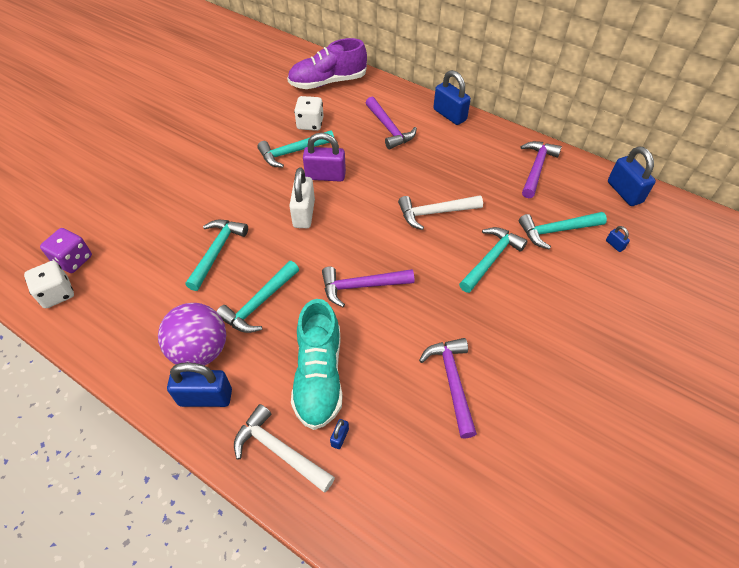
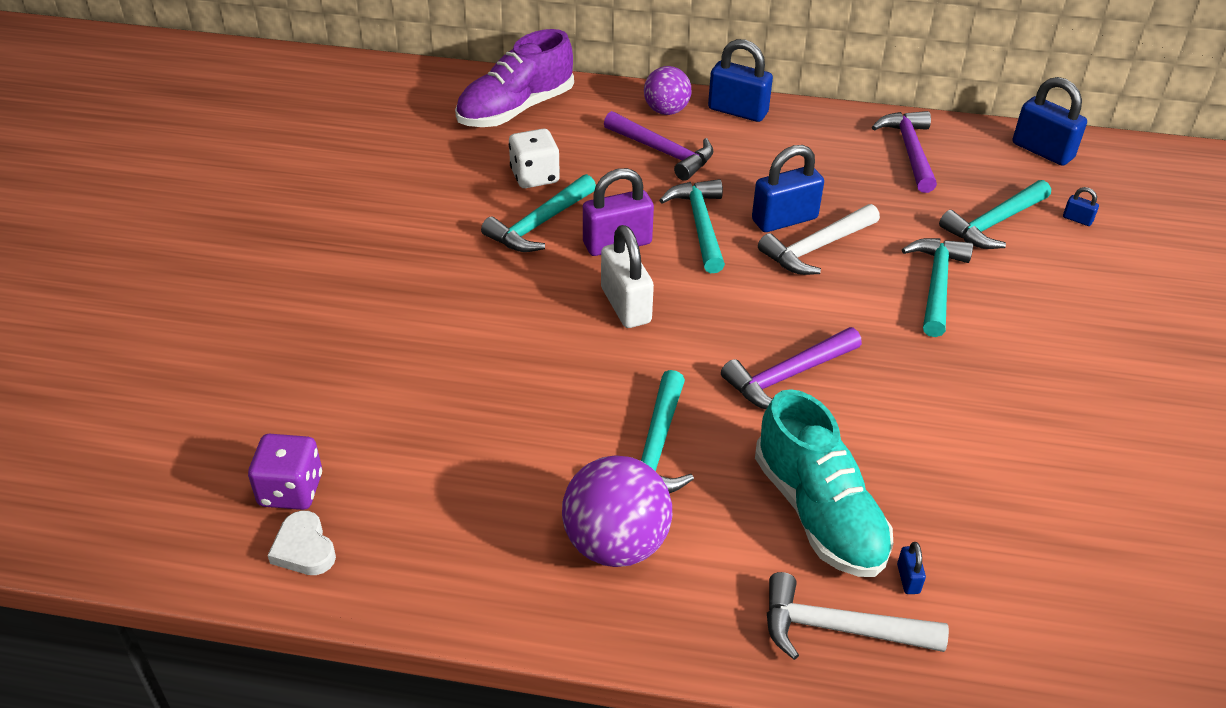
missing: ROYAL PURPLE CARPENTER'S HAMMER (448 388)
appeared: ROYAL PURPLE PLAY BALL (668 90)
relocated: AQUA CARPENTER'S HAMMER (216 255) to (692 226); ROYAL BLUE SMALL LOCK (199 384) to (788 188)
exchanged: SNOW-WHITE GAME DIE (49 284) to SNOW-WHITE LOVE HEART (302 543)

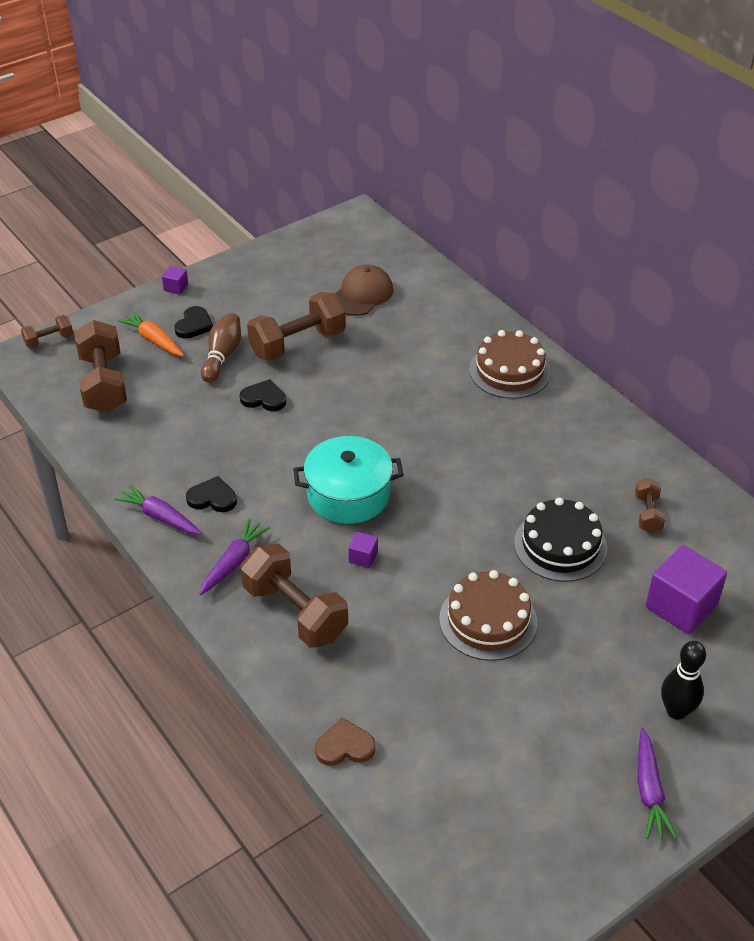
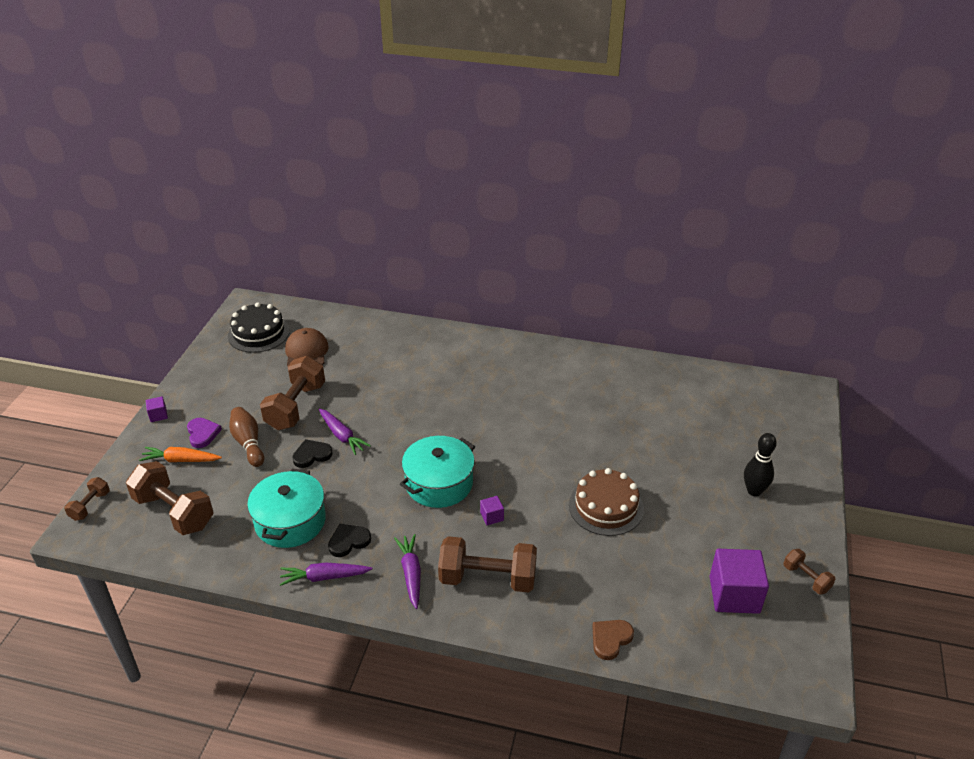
missing: RUSSET GATEAU (510 364)
appeared: AQUA COOKING POT (286 508)
relocated: EBONY GATEAU (560 540) to (259 327); ROYAL PURPLE ROOT VEGETABLE (657 783) to (345 431); ROYAL PURPLE SOLID CUBE (686 590) to (739 581); RUSSET DUMBBELL (650 505) to (809 571)
colour: EBONY LOVE HEART (193 322) to ROYAL PURPLE LOVE HEART (204 433)

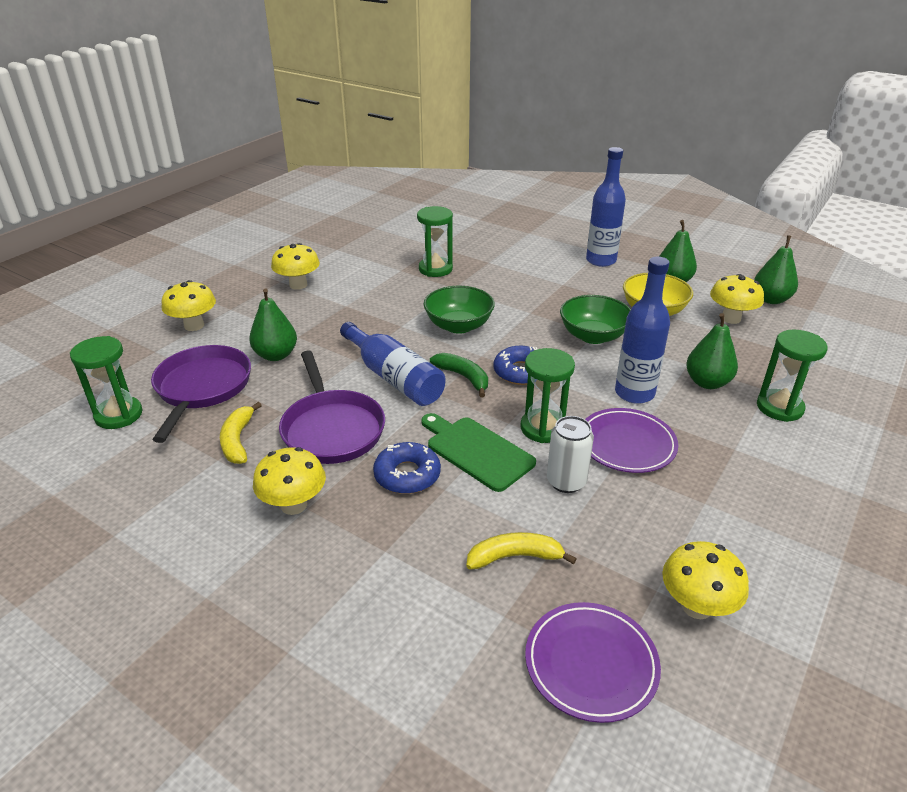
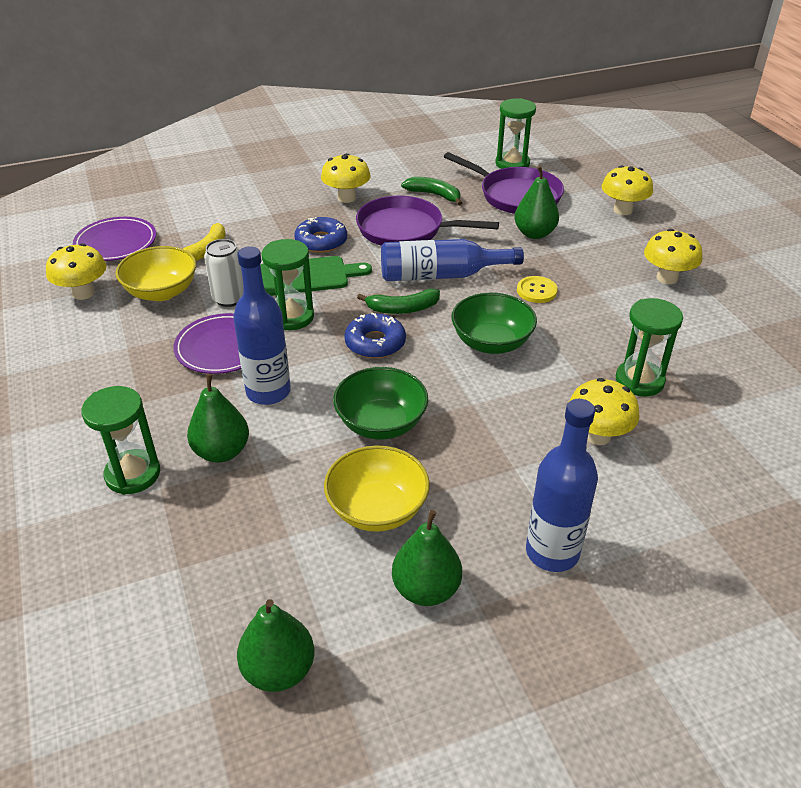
appeared: GOLDEN DEEP DISH (156 273); GOLDEN BUTTON (537 289)
relocated: GOLDEN MUSHROOM (737 299) to (604 411)
colour: GOLDEN BANANA FRUIT (241 433) to LEAF-GREEN BANANA FRUIT (431 191)

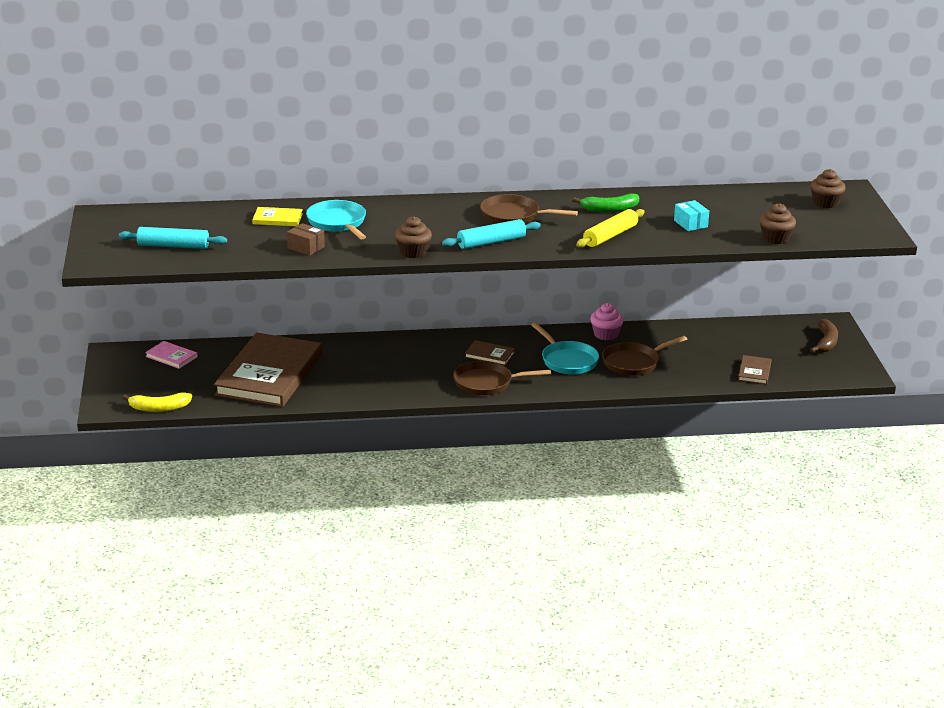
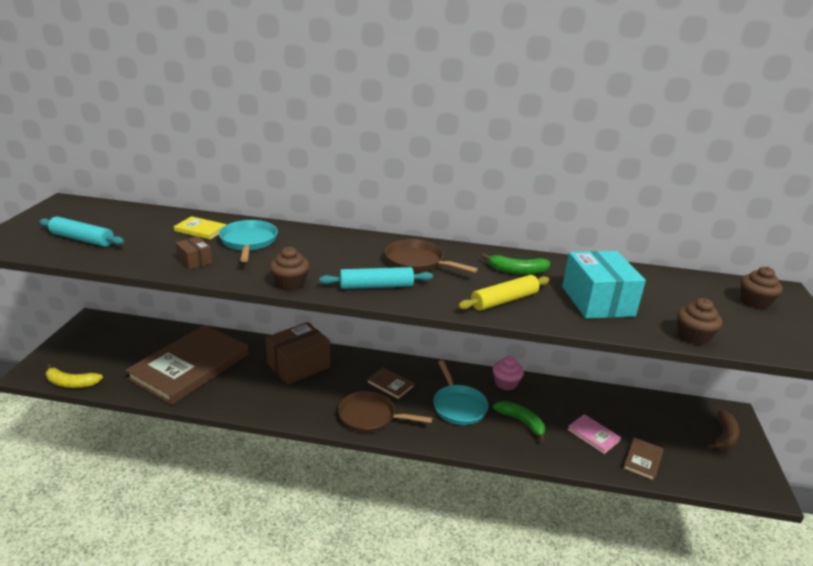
appeared: RUSSET BOX (297 353)
relocated: ROSE-PINK HARDBACK (171 355) to (594 434)
exchanged: RUSSET PAN (644 356) to LEAF-GREEN BANANA FRUIT (519 421)
size: AQUA BOX (691 215) = (604 285) x2.07

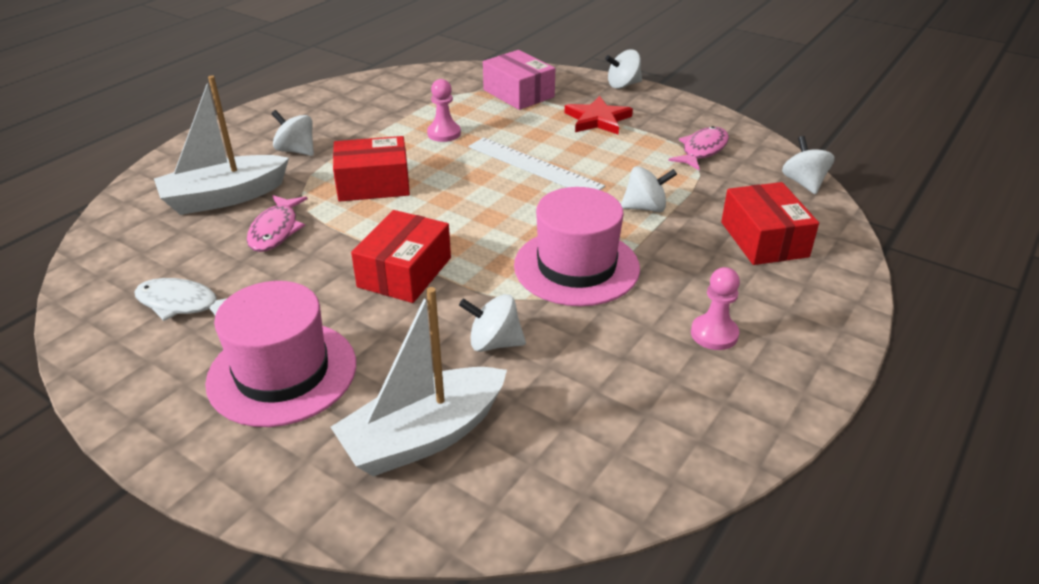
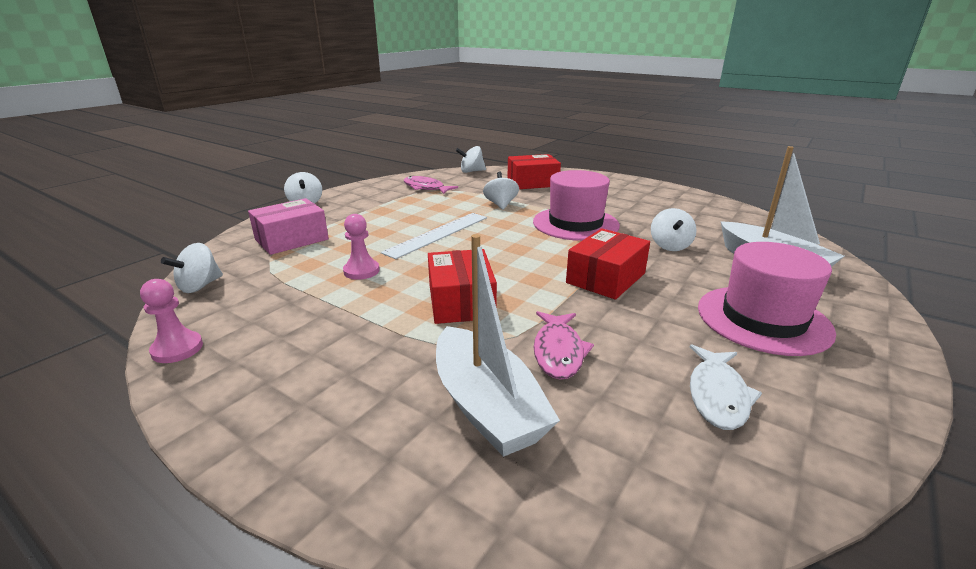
missing: SCARLET STAR (599 115)
relocated: ROSE-PINK PAWN (715 308) to (171 321); SNOW-WHITE TOY TOP (292 133) to (192 268)
spun: ROSE-PINK FISH FIGURE (277 223) = (564 345) 90 degrees clockwise; SCARLET BOX (401 256) = (608 264) 75 degrees counterclockwise

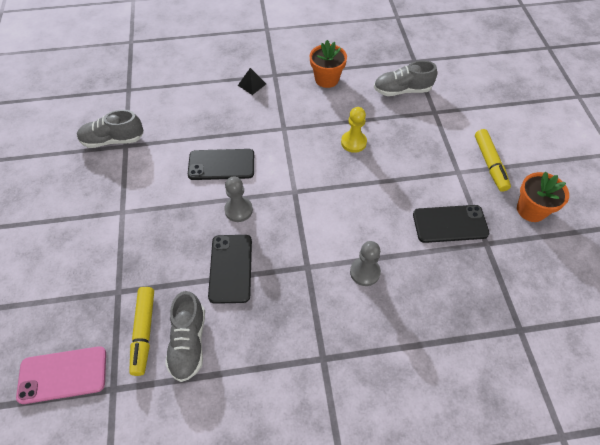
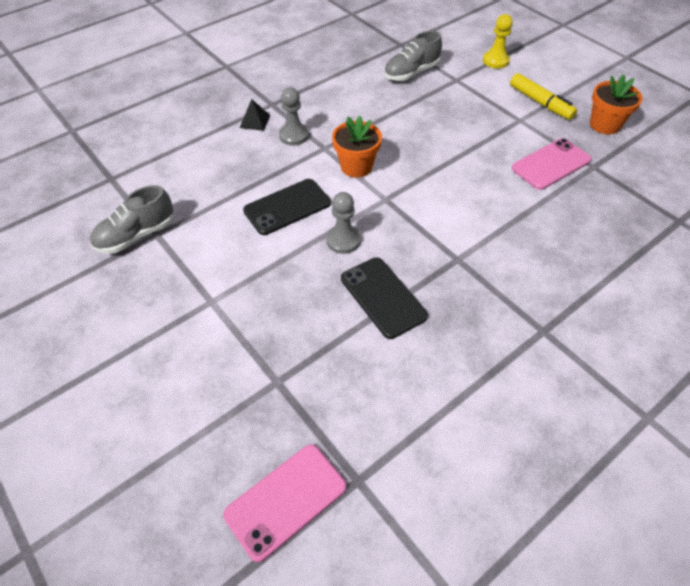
missing: GOLDEN MARKER PEN (141 331); GRAY LACE-UP SHOE (185 336)
relocated: GRAY PAWN (365 263) to (294 117); ORANGE PLANT POT (328 64) to (357 147); GOLDEN PAWN (354 130) to (498 41)
colour: EBONY PHONE (451 224) to ROSE-PINK PHONE (551 164)

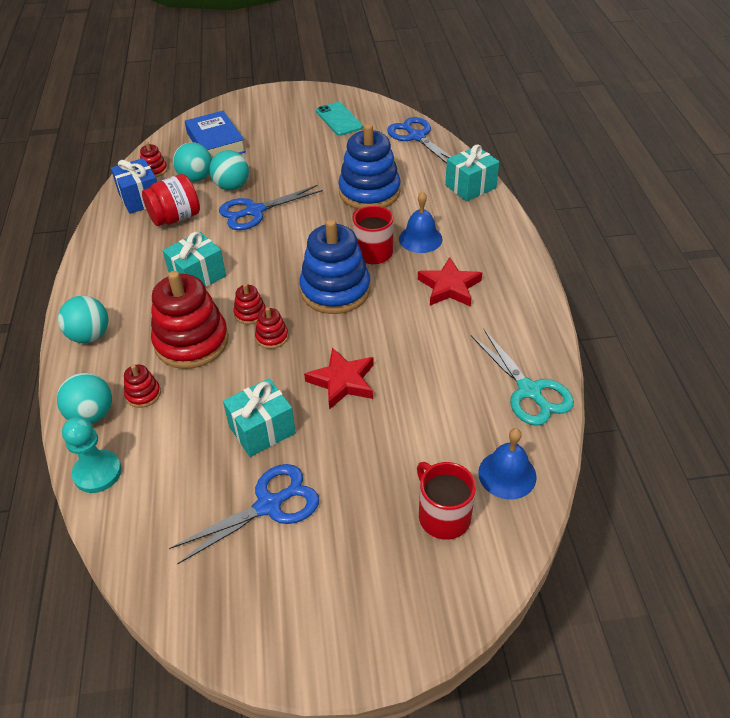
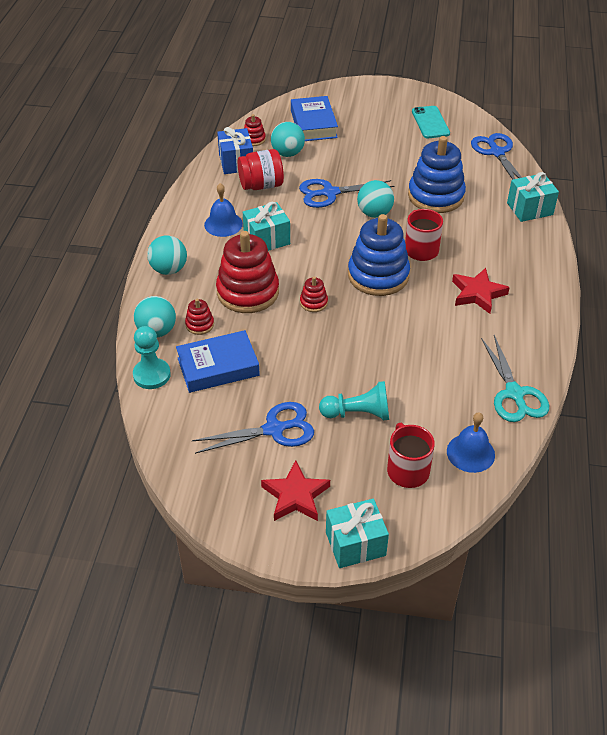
missing: SCARLET STACKING TOY (249 304)
appeared: ROYAL BLUE HARDBACK (218 361); AQUA PAWN (354 401)
relocated: ROYAL BLUE SCHOOL BELL (421 222) to (223 210); SCARLET STAR (339 378) to (295 490); AQUA WRAPPED GIFT (259 417) to (357 533); AQUA PLAY BALL (229 170) to (375 199)

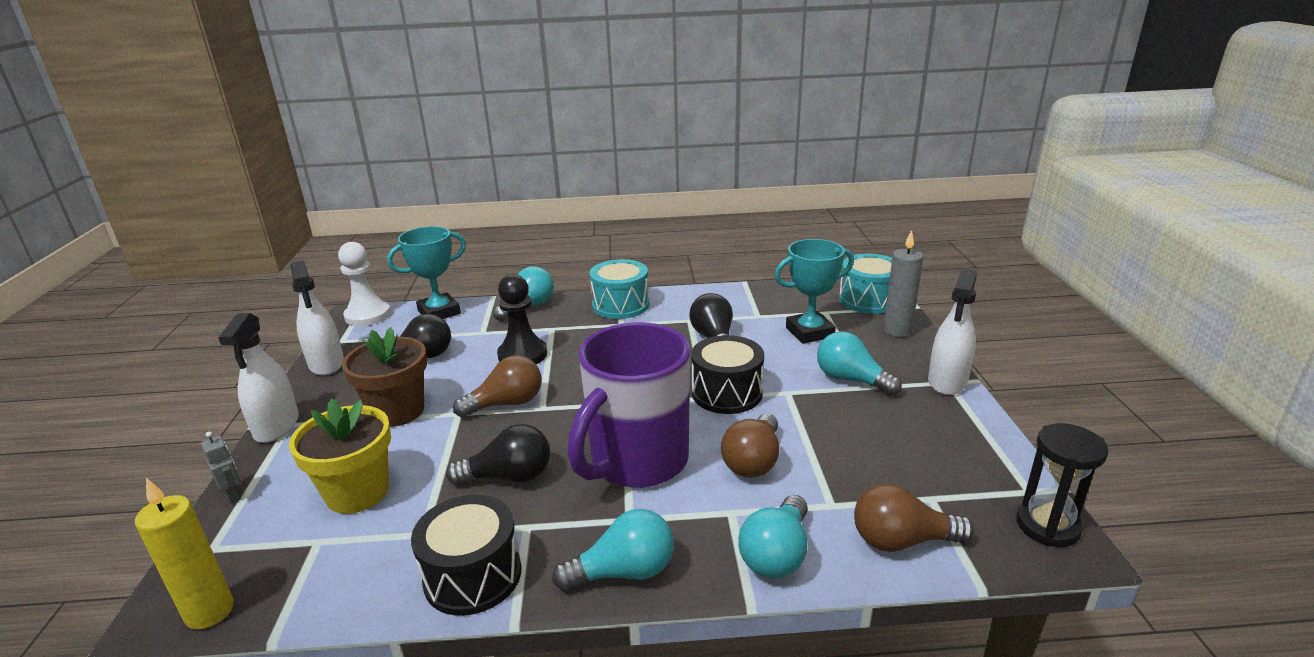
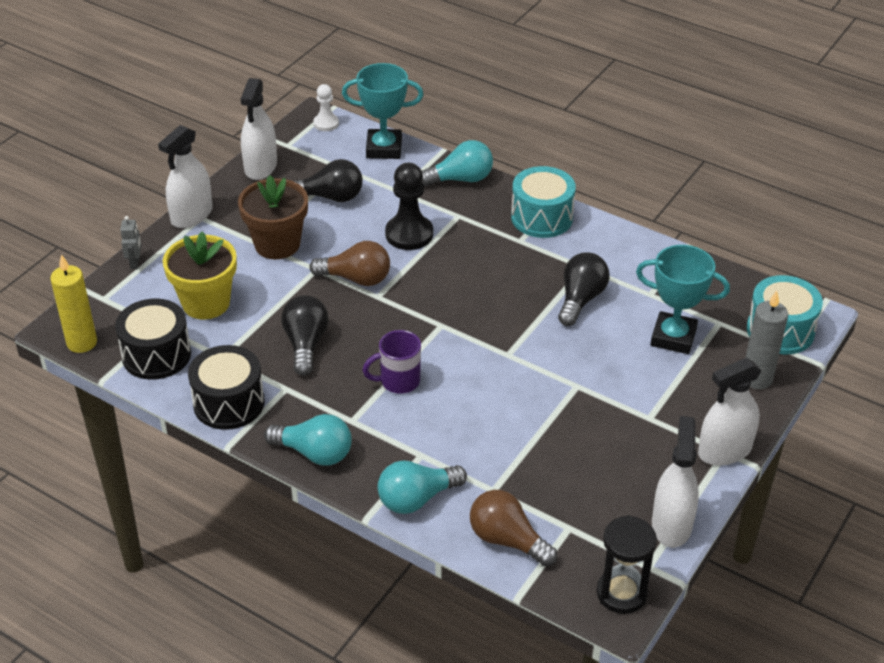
missing: RUSSET LIGHTBULB (750 446); AQUA LIGHTBULB (859 363)
appeared: SNOW-WHITE SPRAYER (675 482)
relocated: EBONY TOY DRUM (727 374) to (153 339)
spun: EBONY LIGHTBULB (498 454) = (305 335) 120 degrees counterclockwise
size: SNOW-WHITE PAWN (364 284) = (326 107) x0.58; ROYAL PURPLE MUG (628 405) = (391 362) x0.46

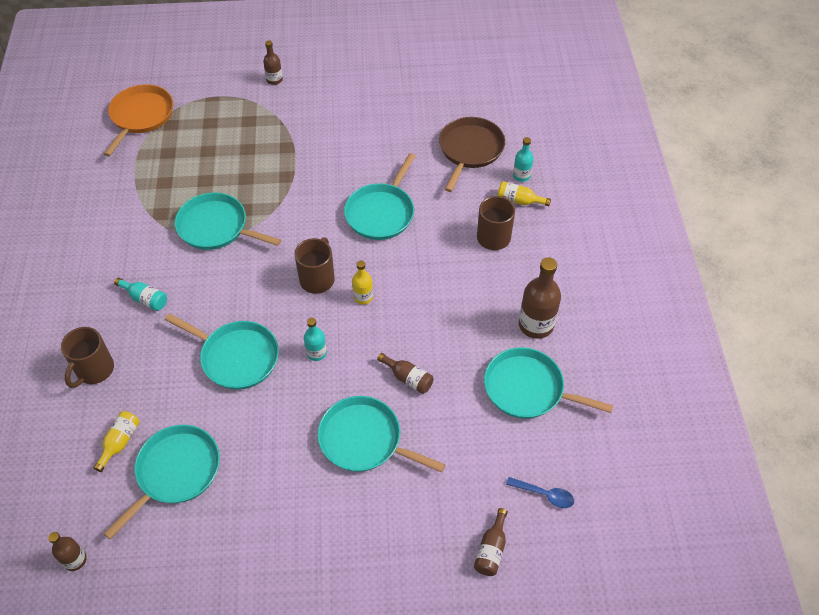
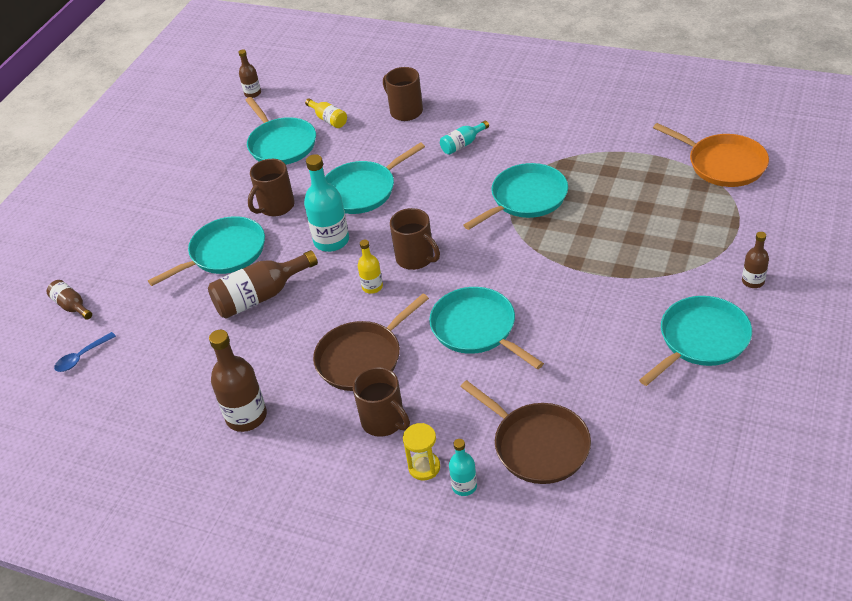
appeared: RUSSET MUG (271 187); RUSSET PAN (371 342)
relocated: AQUA PAN (549 383) to (695 341)
exchanged: GOLDEN FLASK (524 193) to GOLDEN SAND TIMER (421 452)
size: RUSSET FLASK (405 373) = (263 284) x1.79; AQUA FLASK (315 339) = (326 203) x1.79

